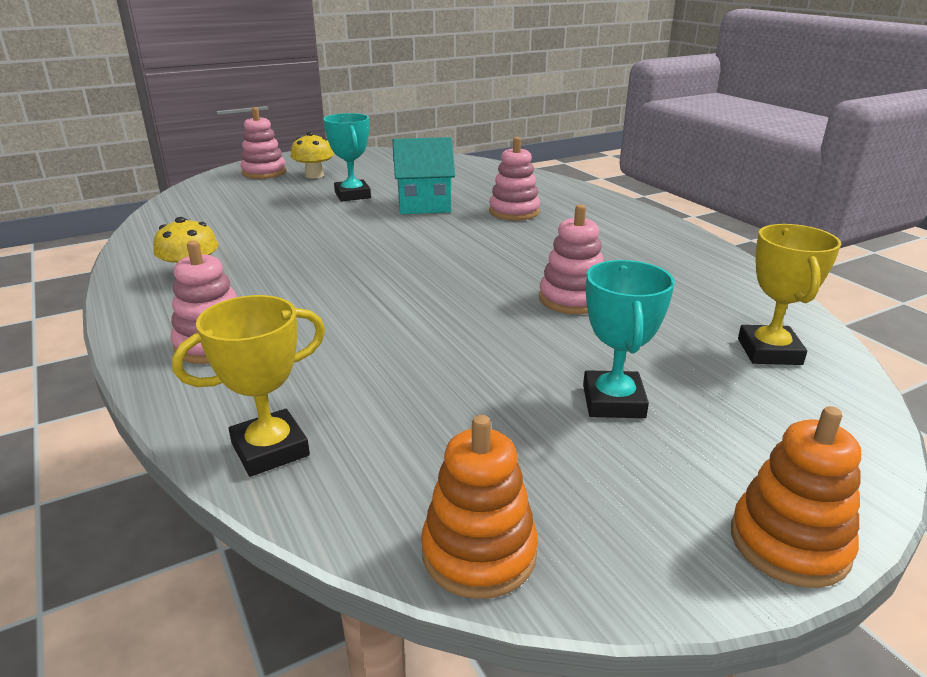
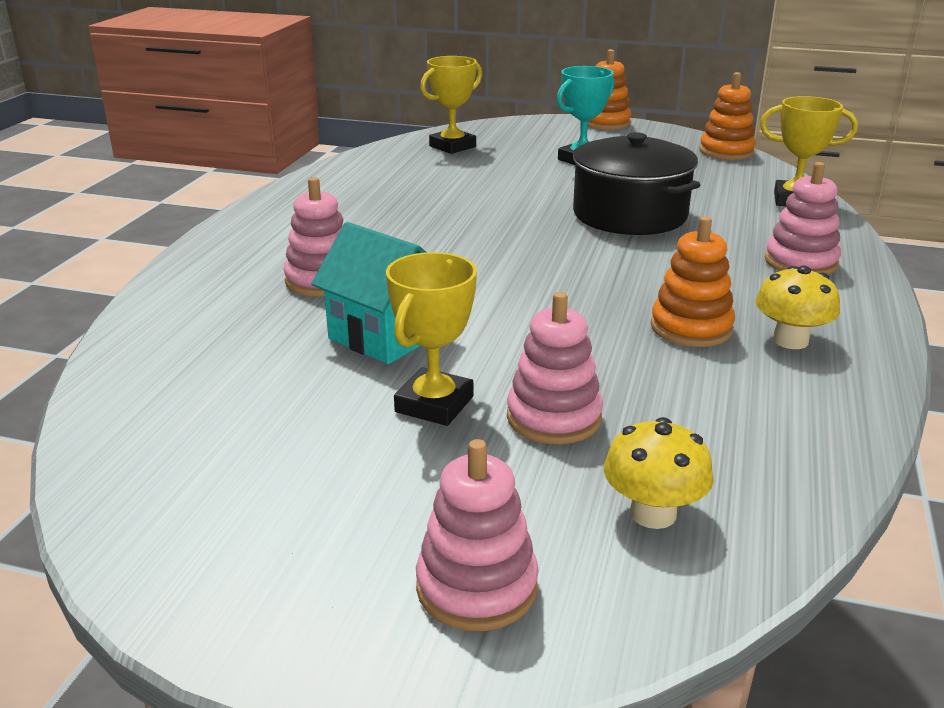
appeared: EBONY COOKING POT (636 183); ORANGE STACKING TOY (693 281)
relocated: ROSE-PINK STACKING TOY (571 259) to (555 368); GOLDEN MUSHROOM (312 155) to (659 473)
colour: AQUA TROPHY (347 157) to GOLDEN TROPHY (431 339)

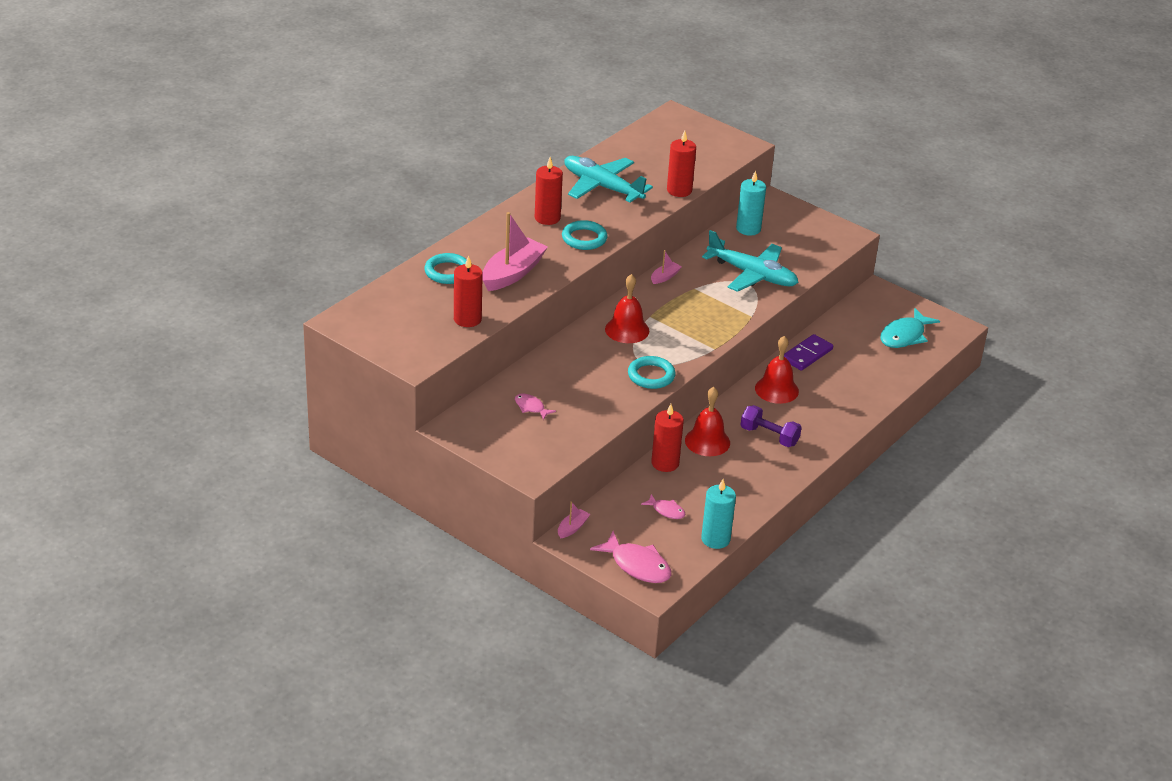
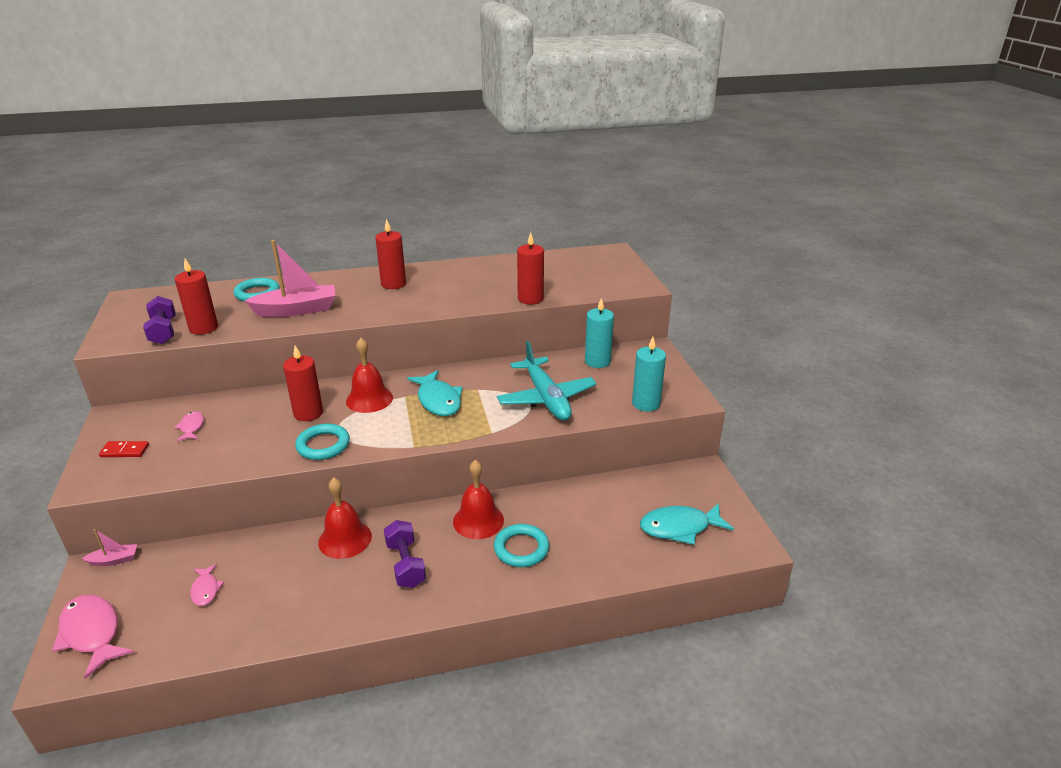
missing: AQUA TOY PLANE (608 179); ROSE-PINK TOY BOAT (666 267); ROYAL PURPLE DOMINO PIECE (808 352)
appeared: SCARLET DOMINO PIECE (124 449); ROYAL PURPLE DUMBBELL (159 320); AQUA FISH FIGURE (435 393)
relocated: SCARLET PILLAR CANDLE (667 438) to (303 383); AQUA RING (585 235) to (521 545); AQUA PILLAR CANDLE (718 514) to (649 374)
spun: ROSE-PINK FISH FIGURE (630 557) = (93 637) 150 degrees clockwise

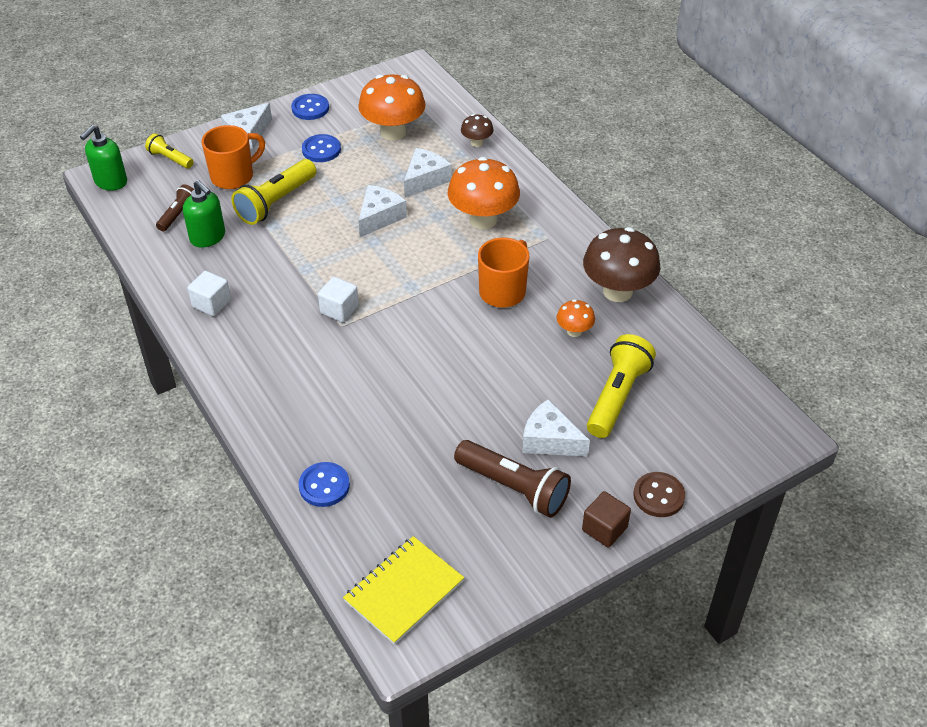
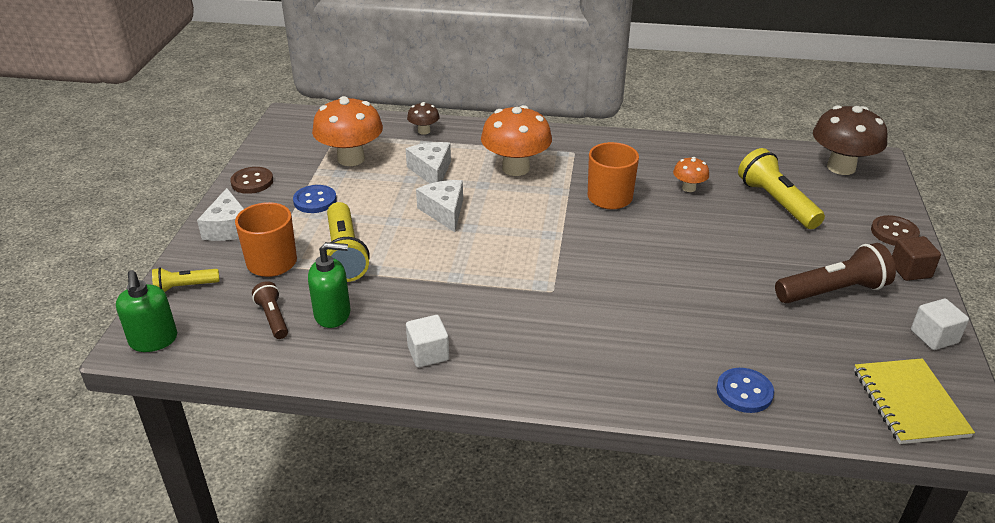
missing: SNOW-WHITE PIECE OF CHEESE (556 428)
relocated: RUSSET MUSHROOM (621 264) to (850 140); SNOW-WHITE SOLID CUBE (338 299) to (940 324)
colour: ROYAL BLUE BUTTON (310 107) to RUSSET BUTTON (251 180)

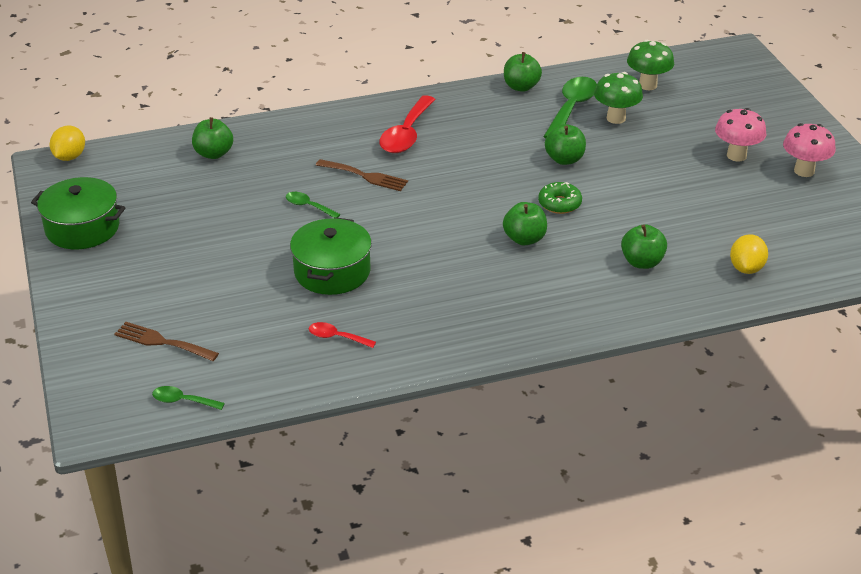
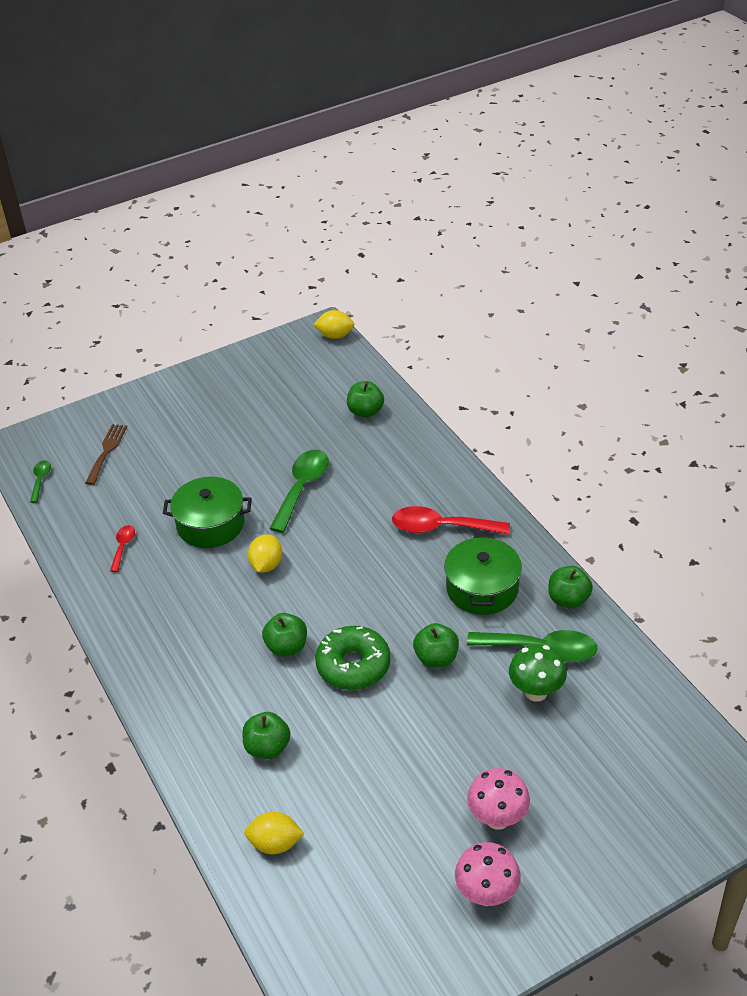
missing: RUSSET DINNER FORK (362 175); LEAF-GREEN MUSHROOM (650 65)
appeared: GOLDEN CITRUS FRUIT (265 553)
relocated: LEAF-GREEN COOKING POT (78 213) to (483 575)
size: LEAF-GREEN SPOON (313 205) = (299 491) x1.96; LEAF-GREEN DOUGHNUT (560 198) = (353 658) x1.62

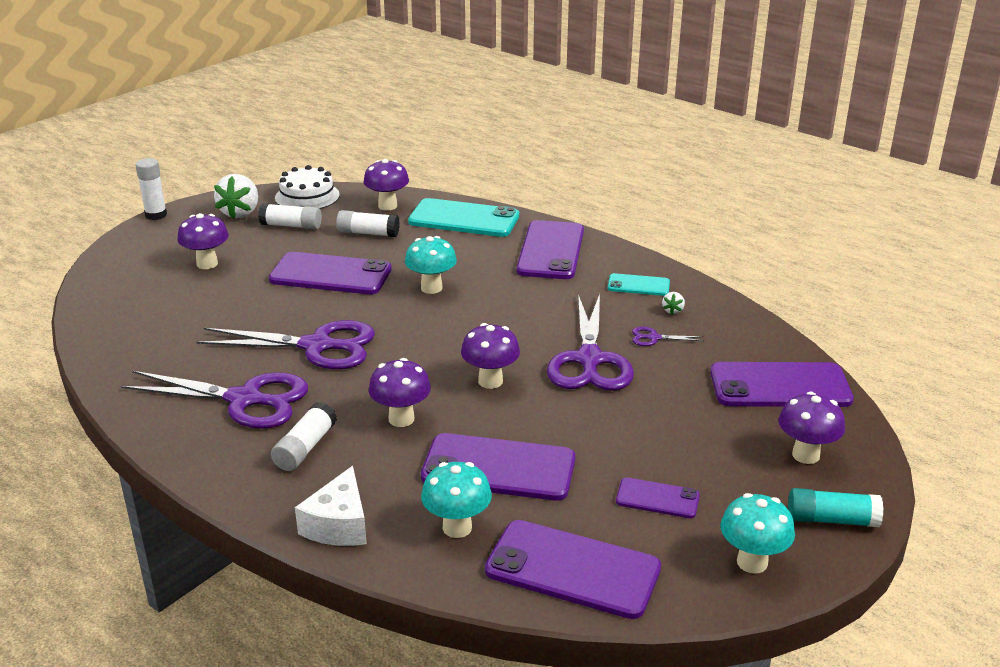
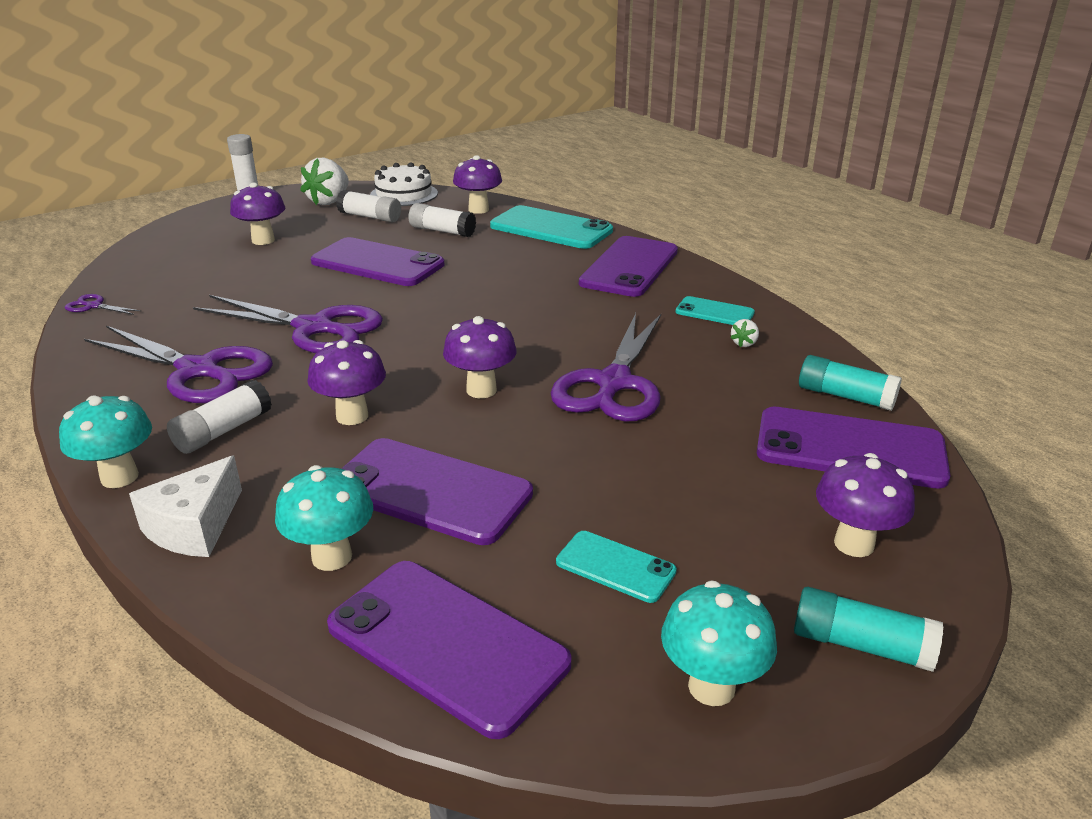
appeared: AQUA GLUE STICK (850 383)
relocated: AQUA MUSHROOM (431 265) to (105 441); ROYAL PURPLE SCISSORS (668 336) to (103 304)
colour: ROYAL PURPLE PHONE (658 497) to AQUA PHONE (616 567)

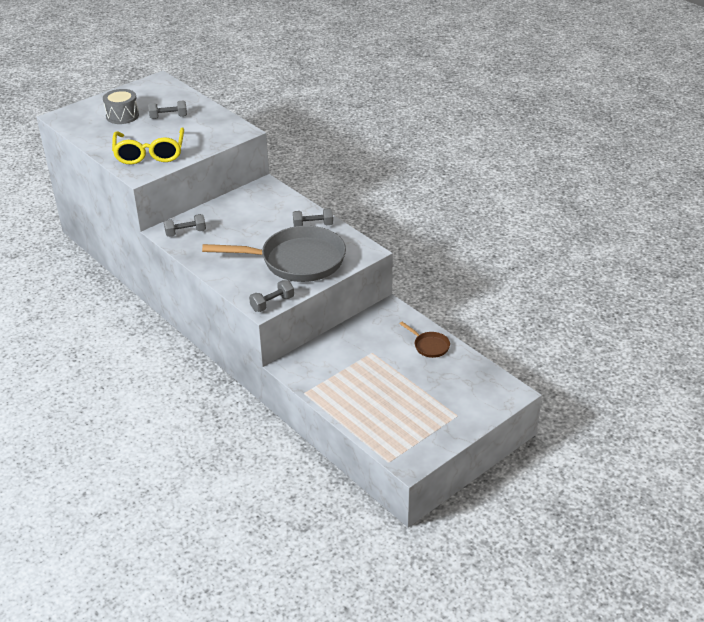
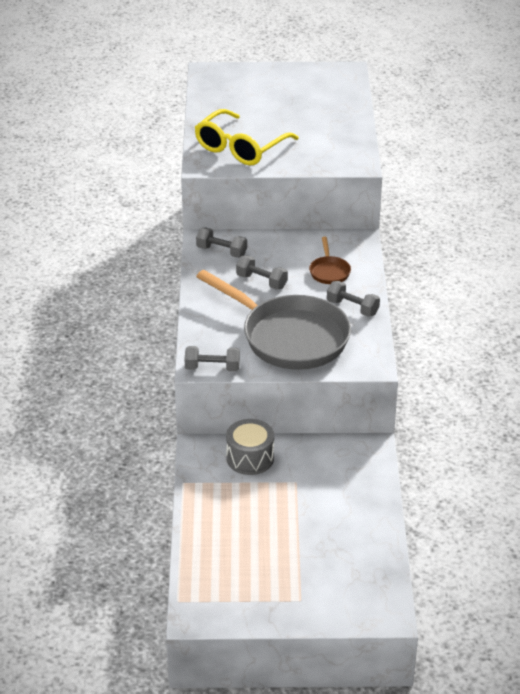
relocated: GRAY TOY DRUM (121 106) to (250 447); GRAY DUMBBELL (167 109) to (262 272); RUSSET PAN (424 340) to (330 260)

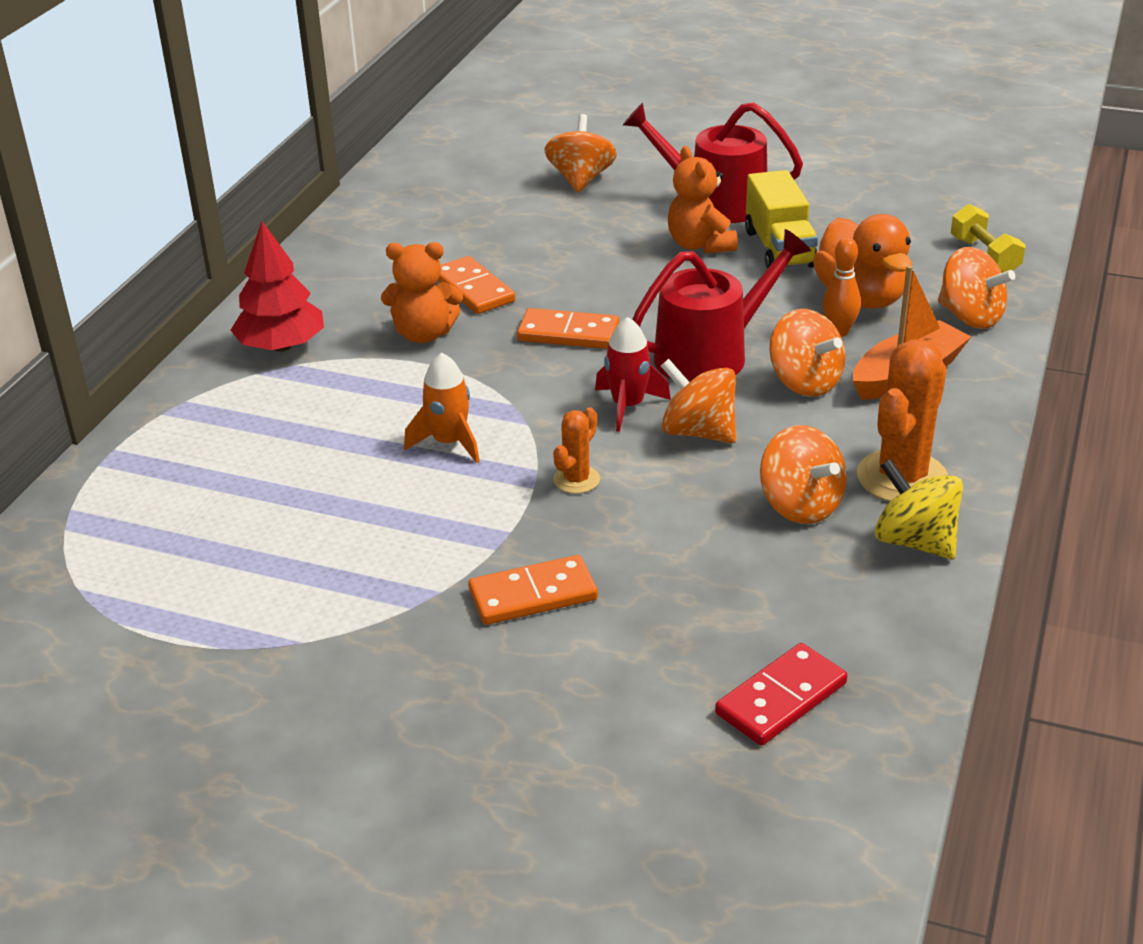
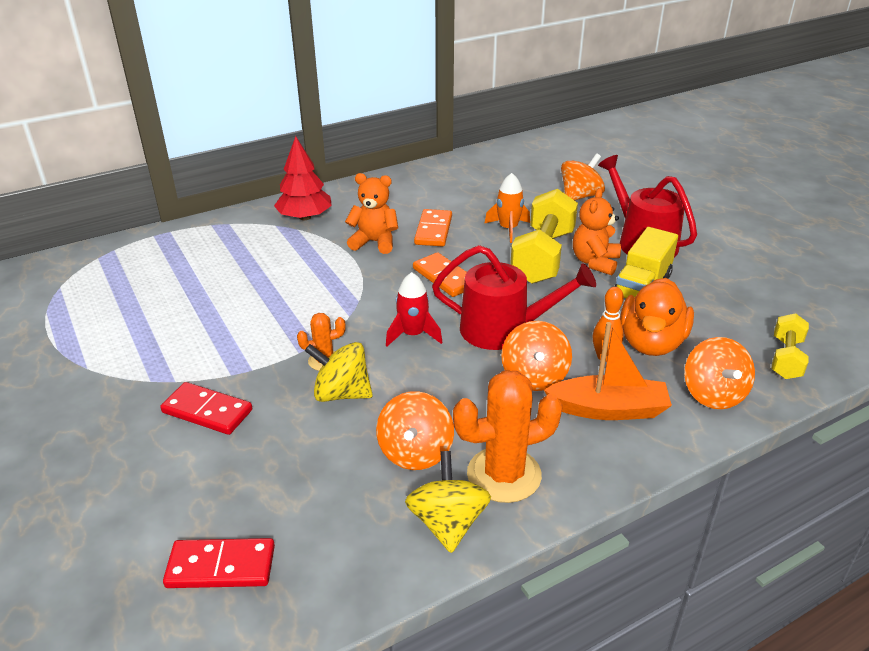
missing: ORANGE TOY TOP (698 401)
appeared: GOLDEN TOY TOP (339 372); GOLDEN DUMBBELL (544 236)
relocated: ORANGE ROCKET (442 407) to (507 208)
colour: ORANGE DOMINO PIECE (533 590) to SCARLET DOMINO PIECE (206 408)
spun: ORANGE TEDDY (422 292) = (371 213) 150 degrees clockwise

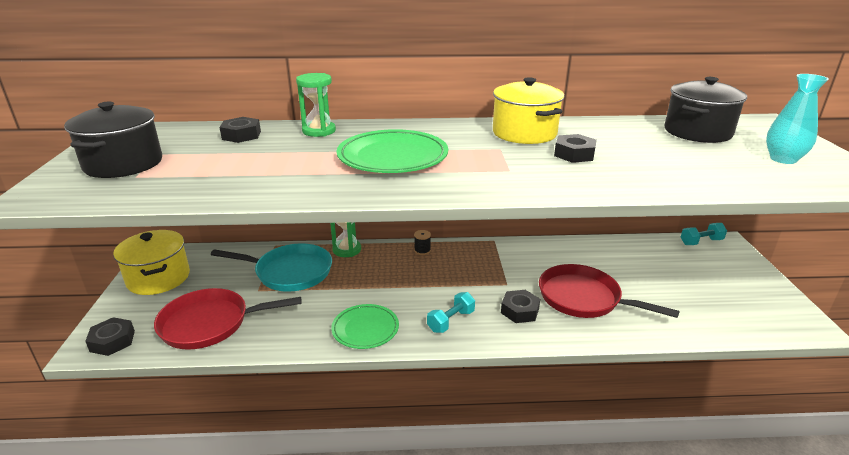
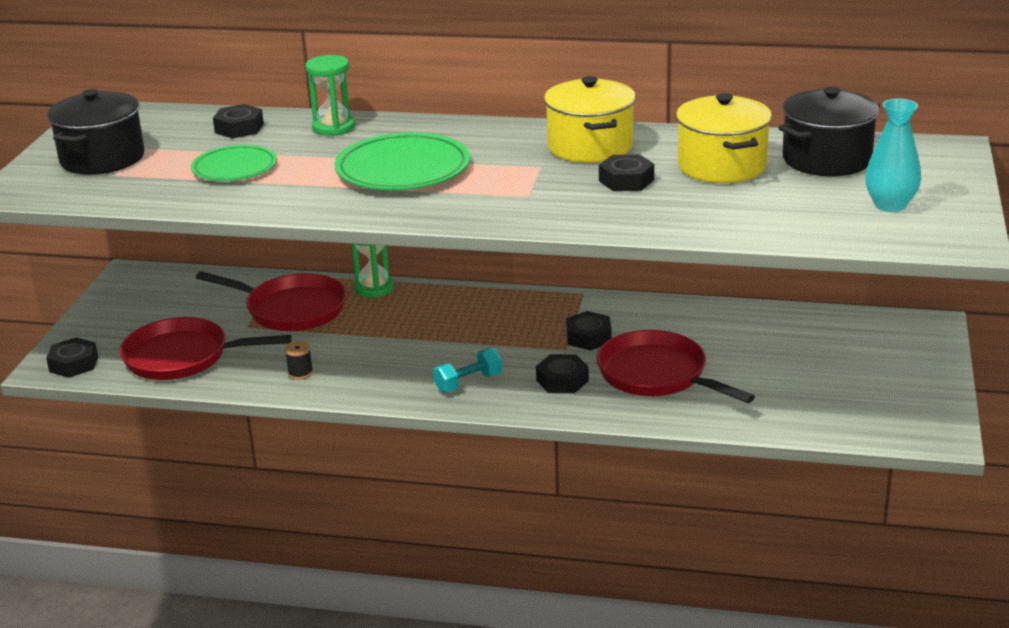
missing: AQUA DUMBBELL (704 234)
appeared: EBONY HEXAGON NUT (589 331)
relocated: LEAF-GREEN DINNER PLATE (365 326) to (234 163); EBONY SPOOL (422 242) to (299 360); GOLDEN COOKING POT (151 262) to (724 138)
colour: AQUA PAN (271 267) to SCARLET PAN (271 301)

